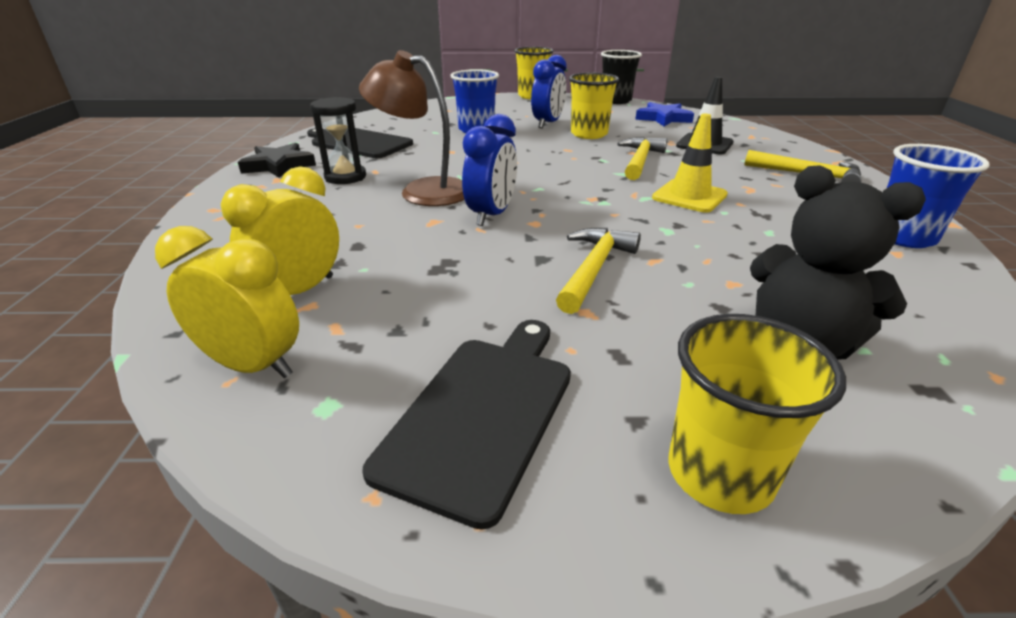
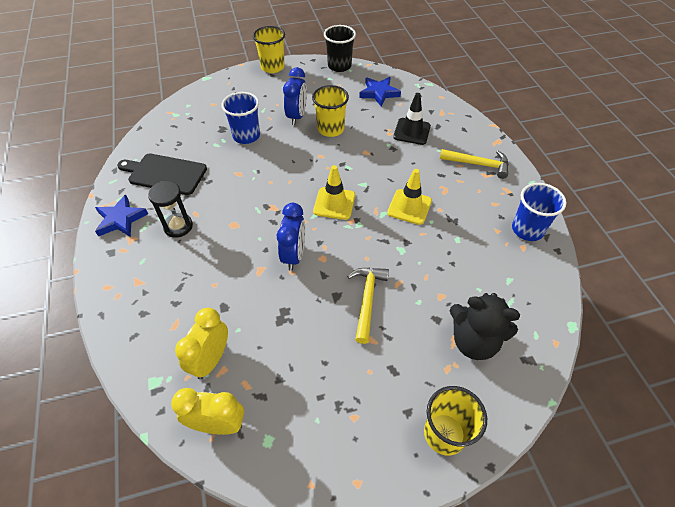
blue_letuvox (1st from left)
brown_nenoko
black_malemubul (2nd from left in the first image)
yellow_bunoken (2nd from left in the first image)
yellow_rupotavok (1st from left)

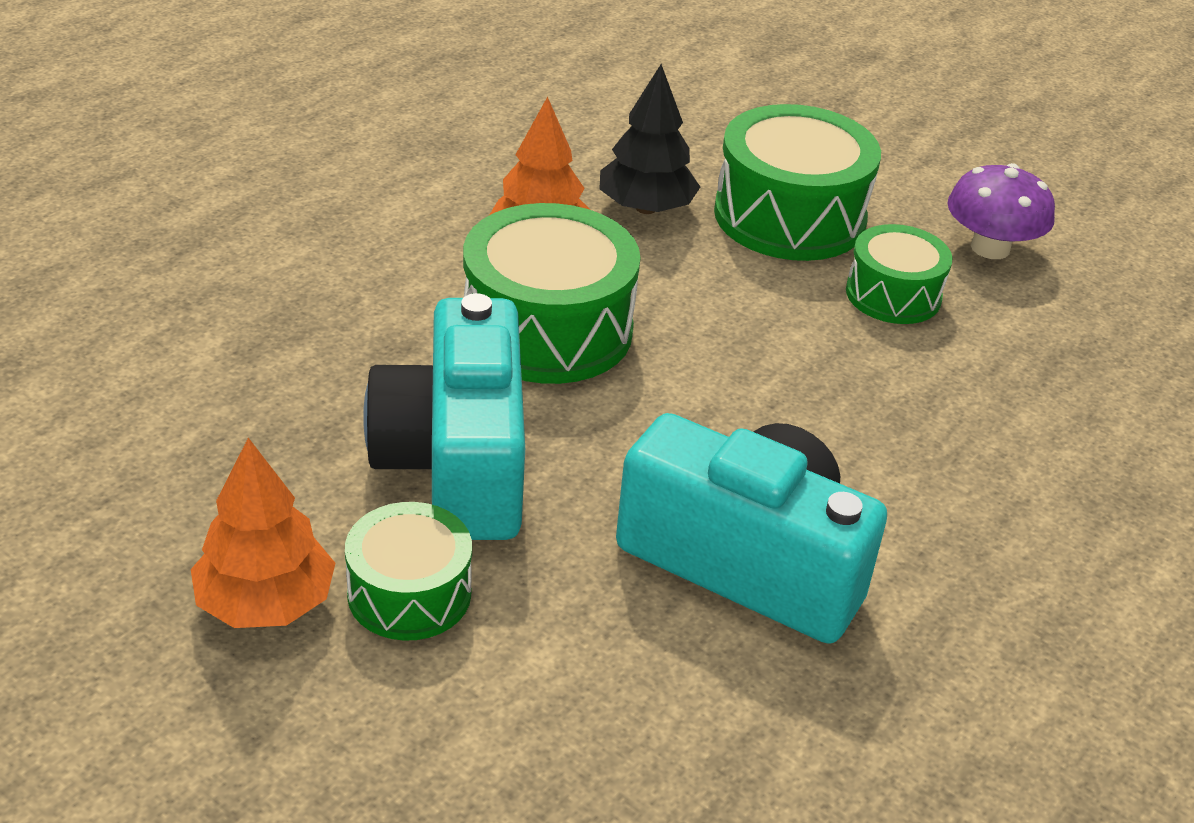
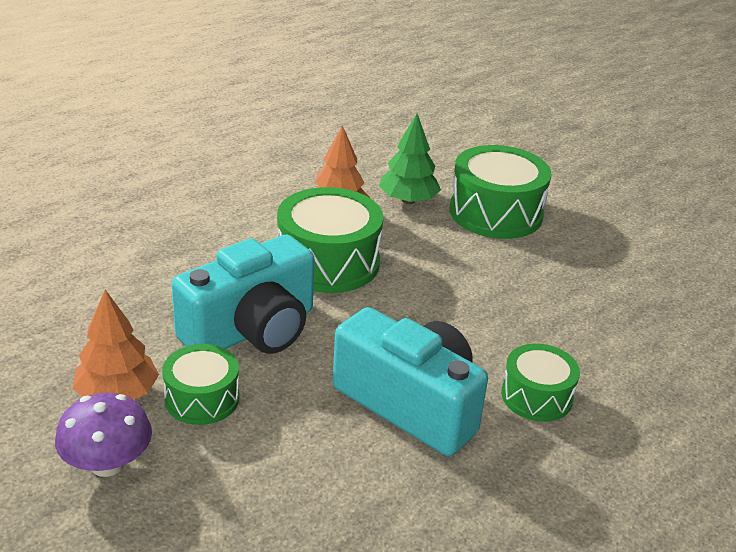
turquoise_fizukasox (1st from left)
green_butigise
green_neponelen (4th from left)
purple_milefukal

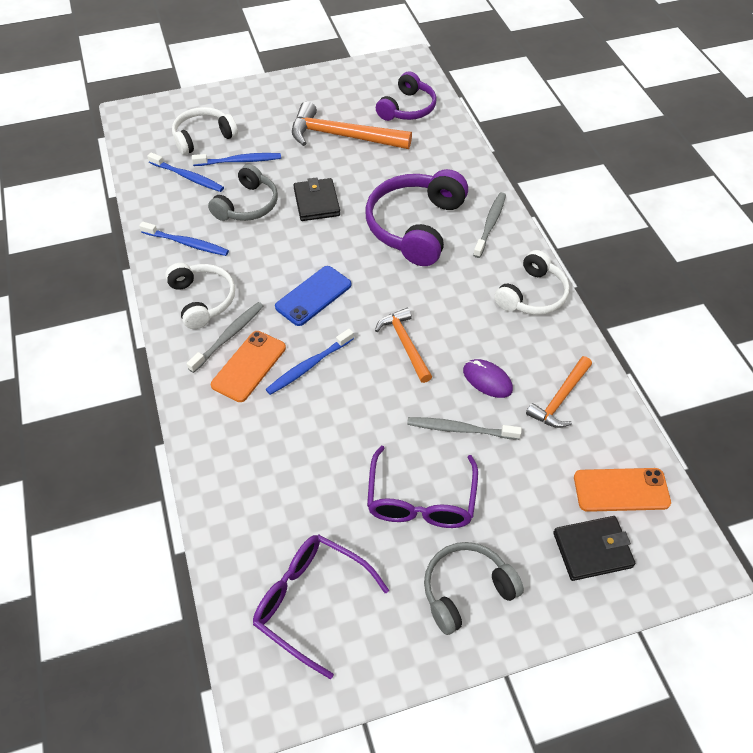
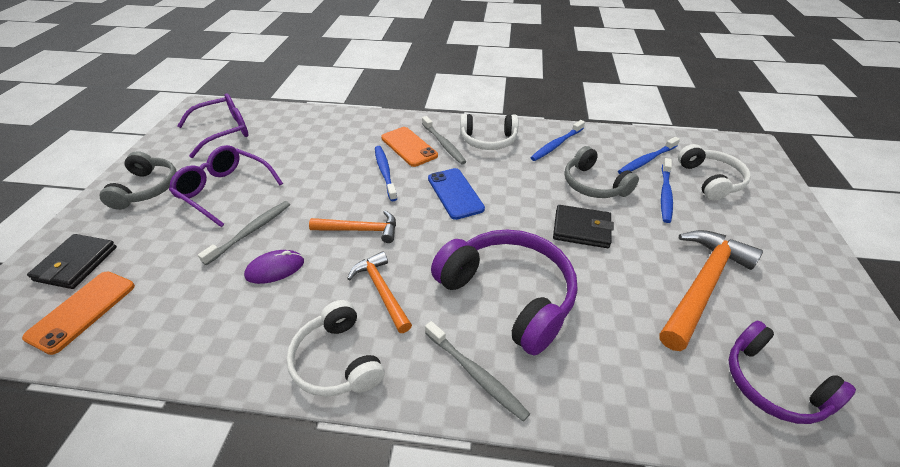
orange_bunoken (2nd from left)

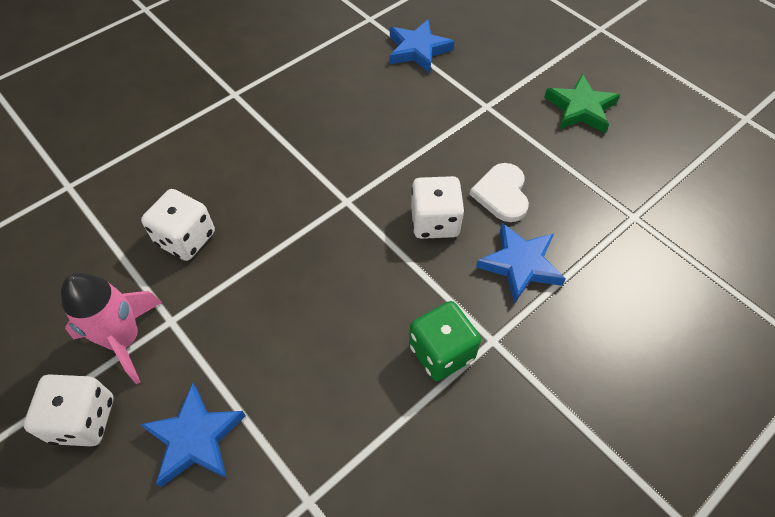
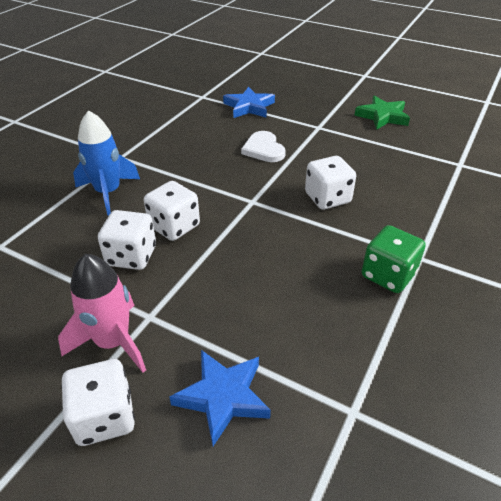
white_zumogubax
blue_letuvox (3rd from left in the first image)
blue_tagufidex
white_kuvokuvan (3rd from left)

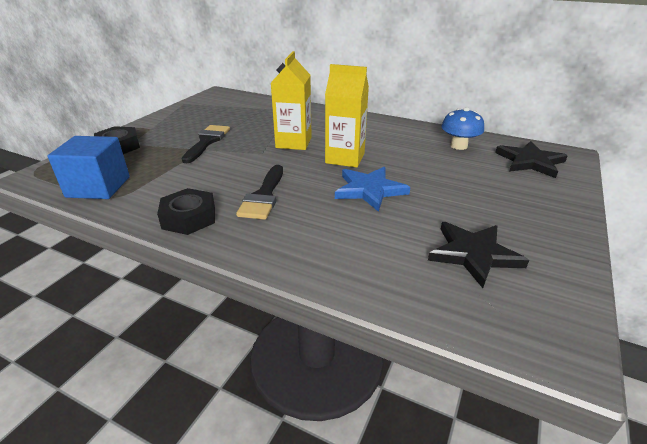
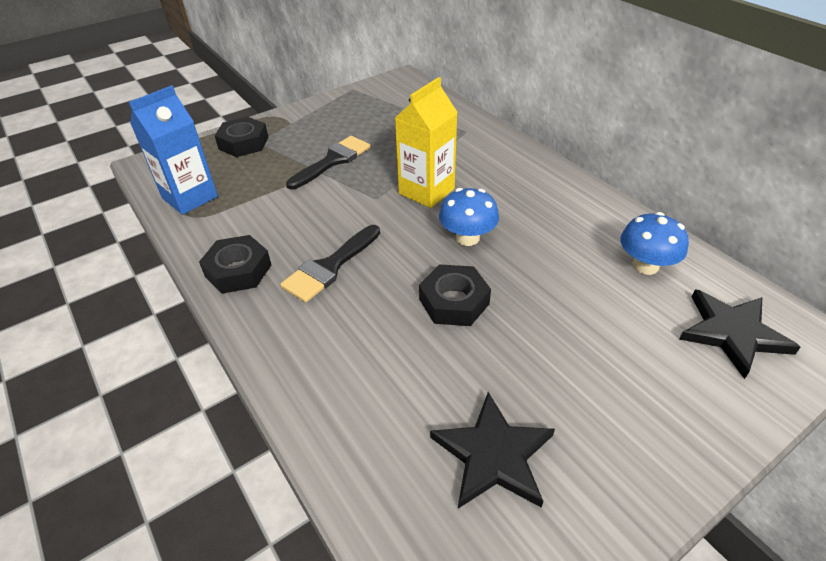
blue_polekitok
blue_milefukal (1st from left)
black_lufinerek (3rd from left)

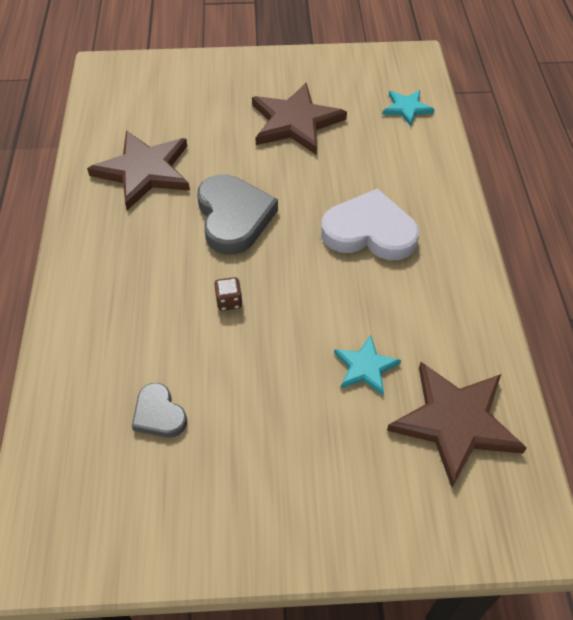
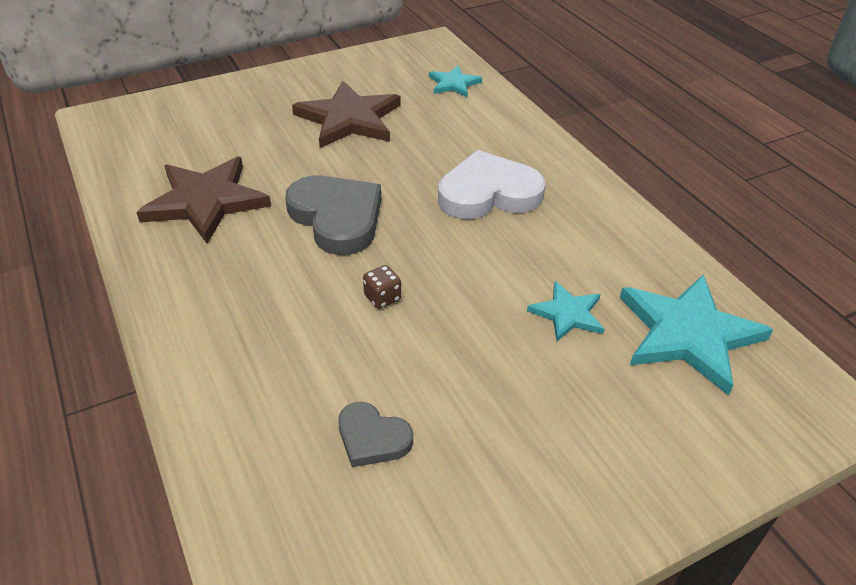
turquoise_letuvox (3rd from left)

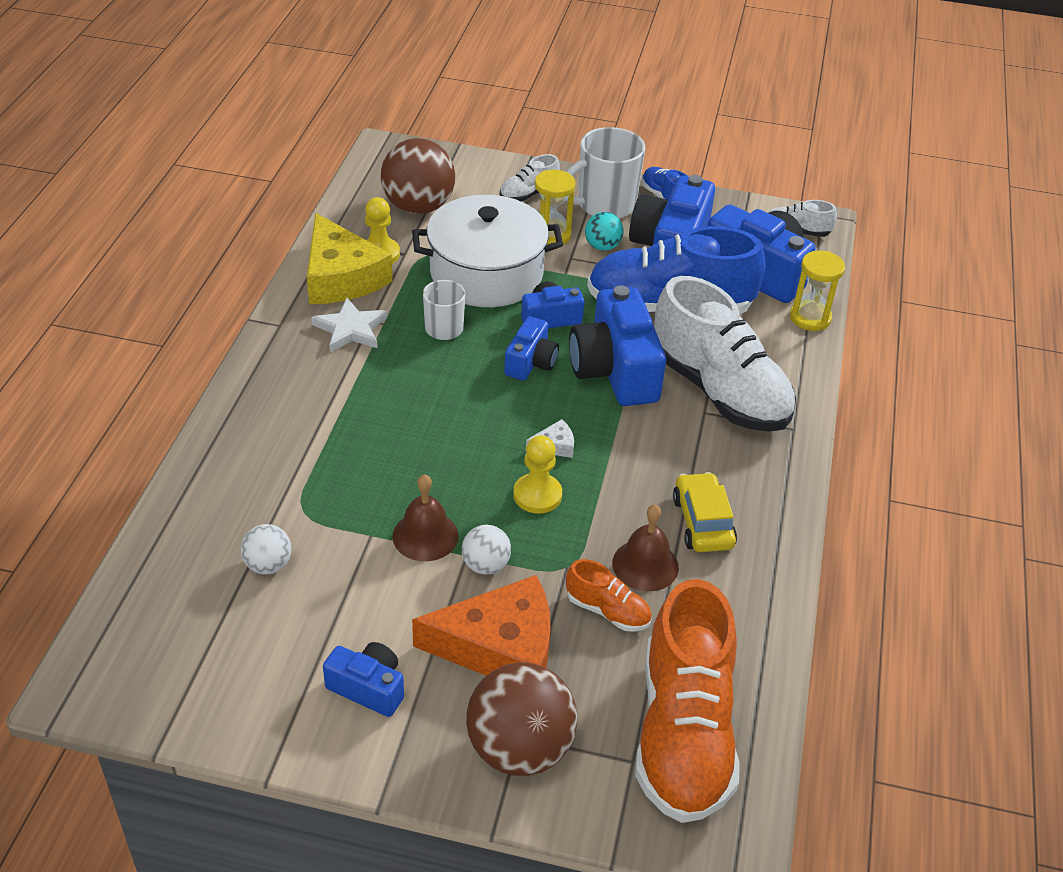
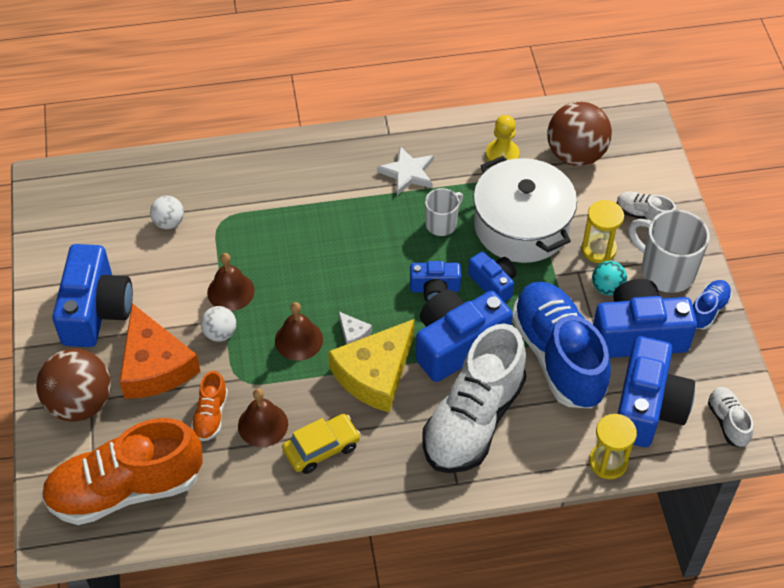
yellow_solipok
blue_fizukasox (1st from left)
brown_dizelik (3rd from left)

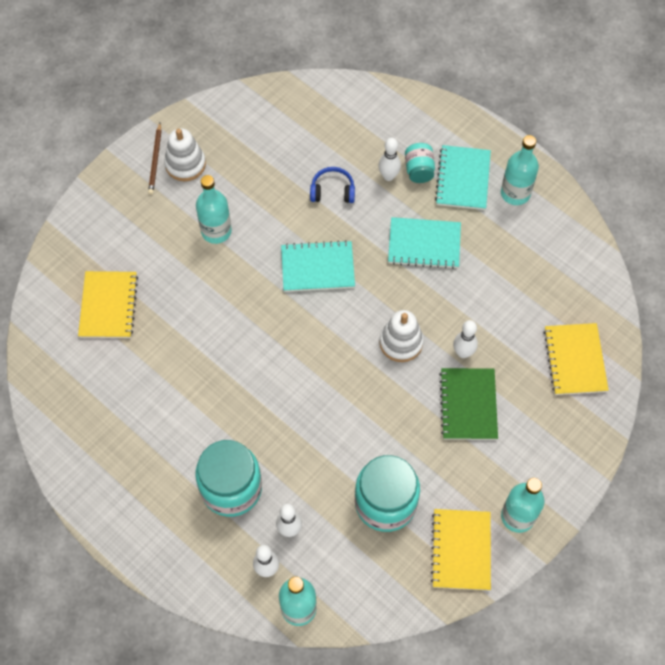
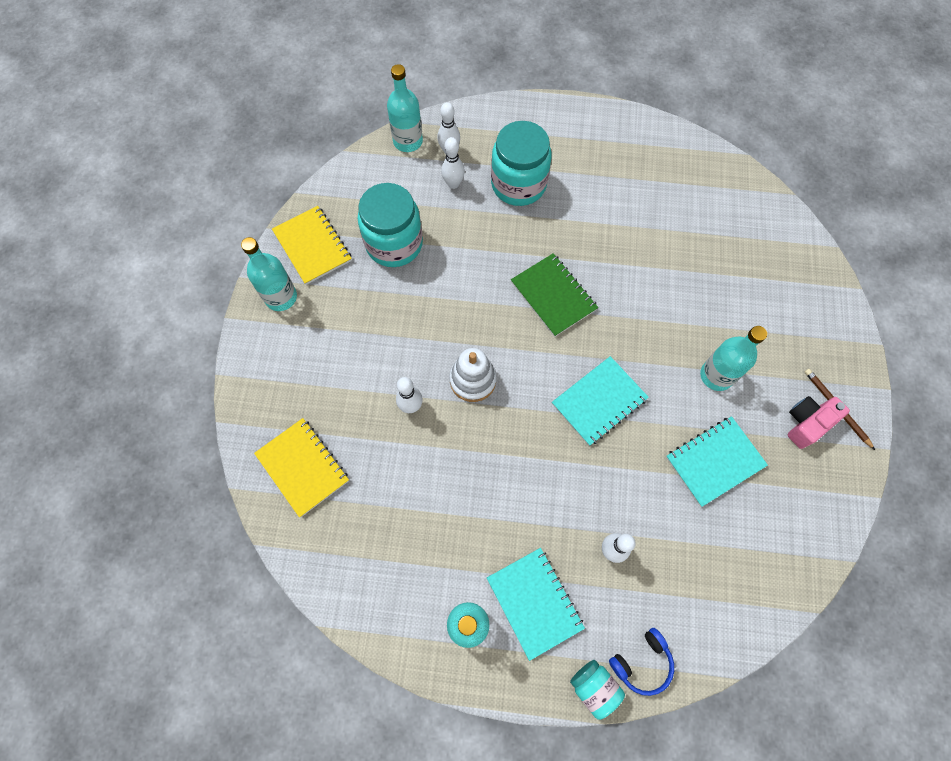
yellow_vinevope (1st from left in the first image)
pink_fizukasox
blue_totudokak
turquoise_vinevope (3rd from left)
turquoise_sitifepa (3rd from left)
green_vinevope

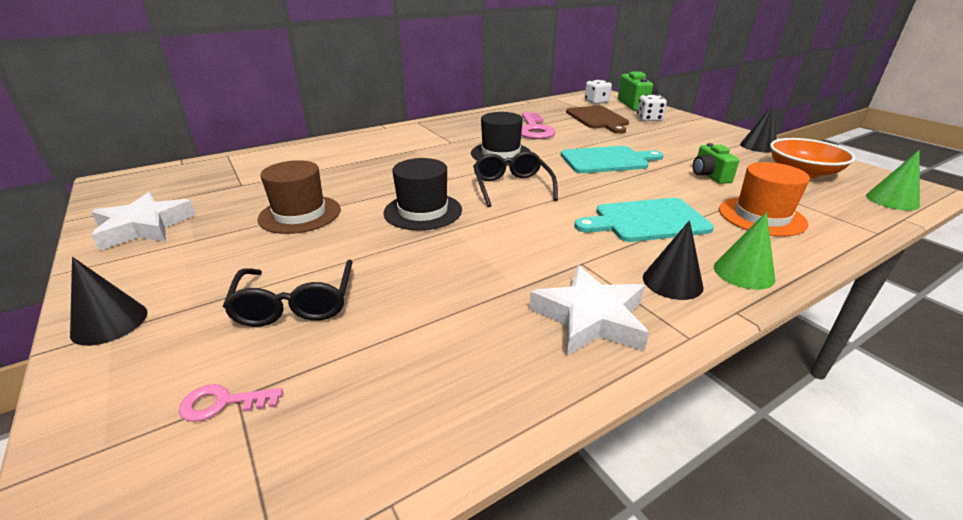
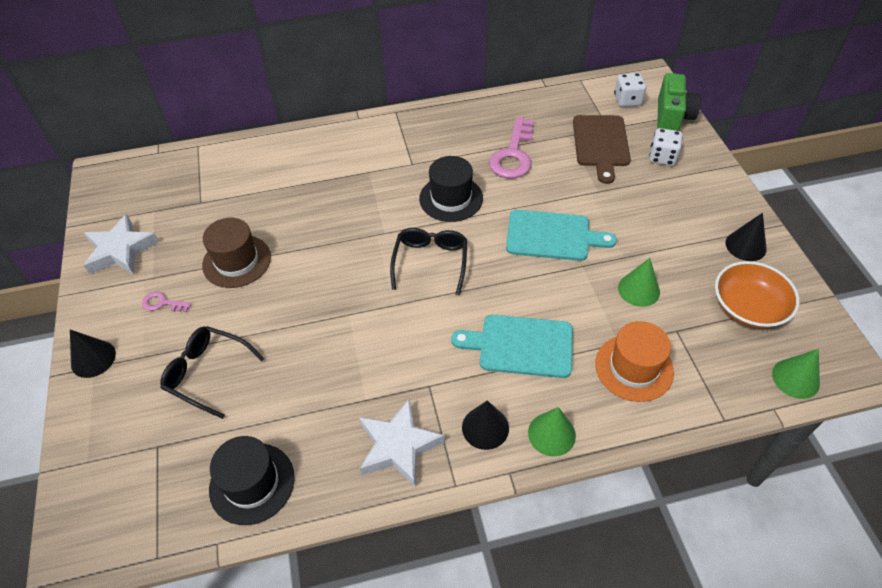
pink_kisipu (1st from left)
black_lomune (1st from left)
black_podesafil (1st from left)
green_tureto (2nd from left)

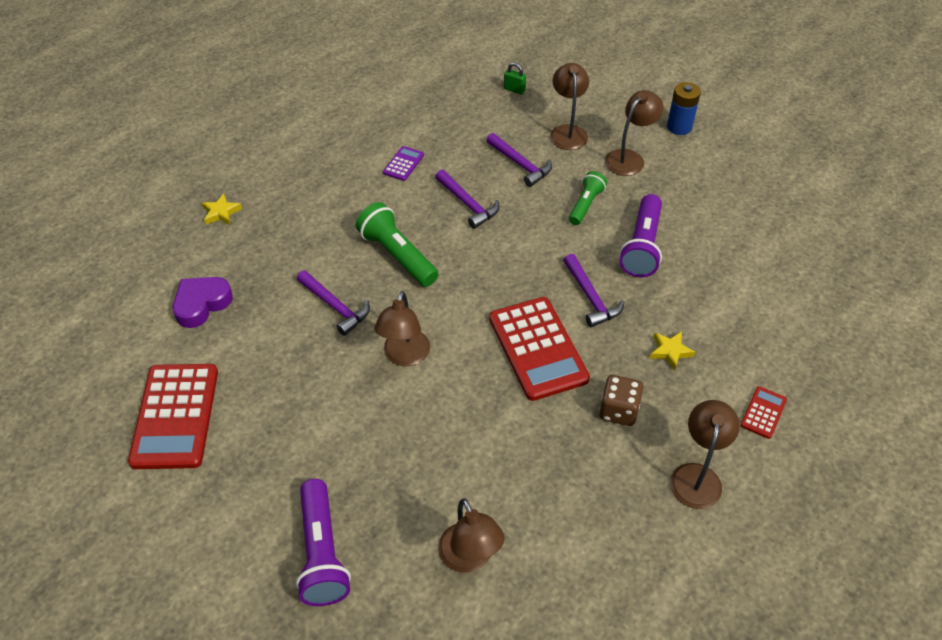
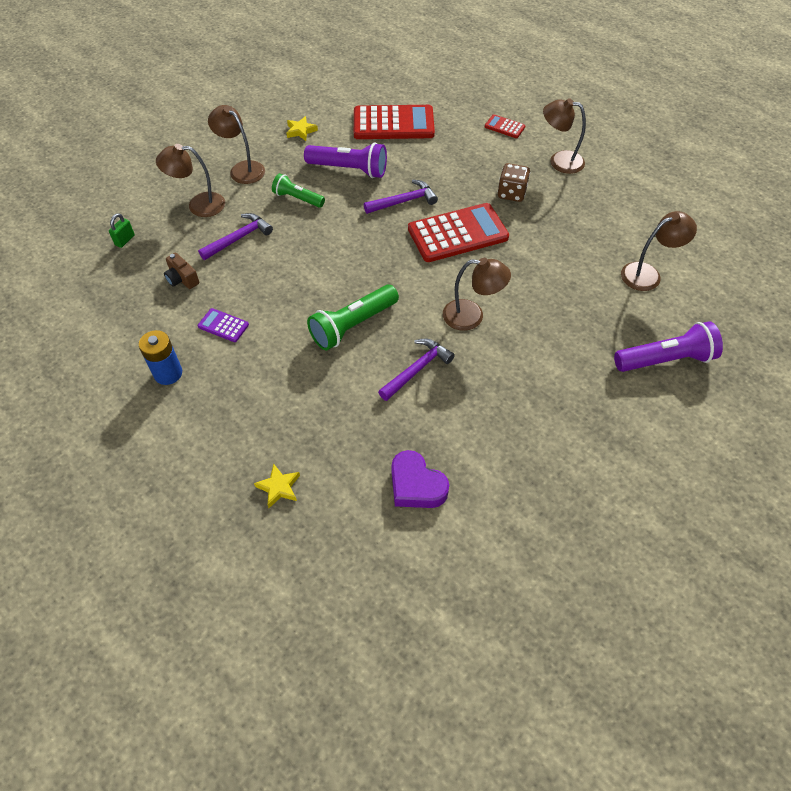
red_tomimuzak (1st from left)
purple_bunoken (2nd from left in the first image)
yellow_letuvox (2nd from left)
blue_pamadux
brown_fizukasox

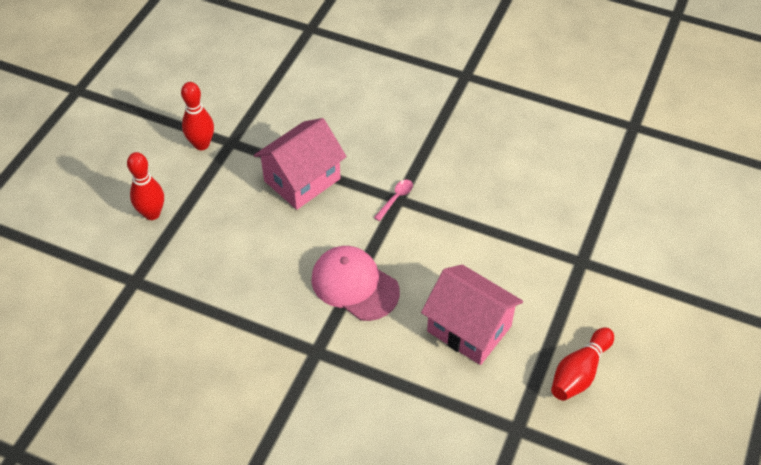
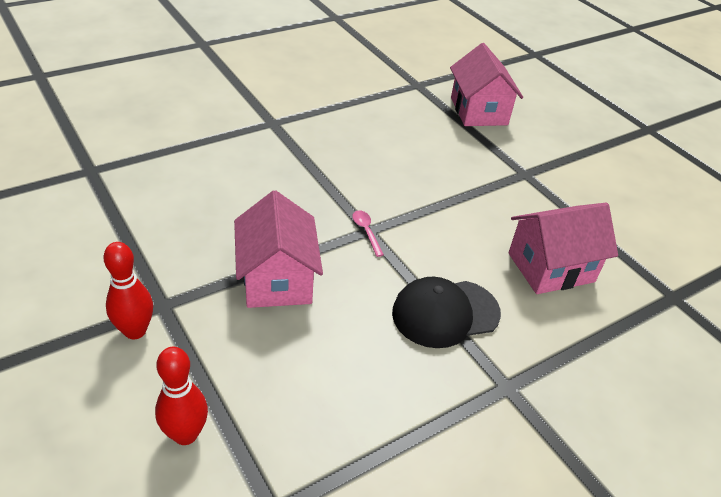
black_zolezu
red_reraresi (3rd from left in the first image)
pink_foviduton (2nd from left)

